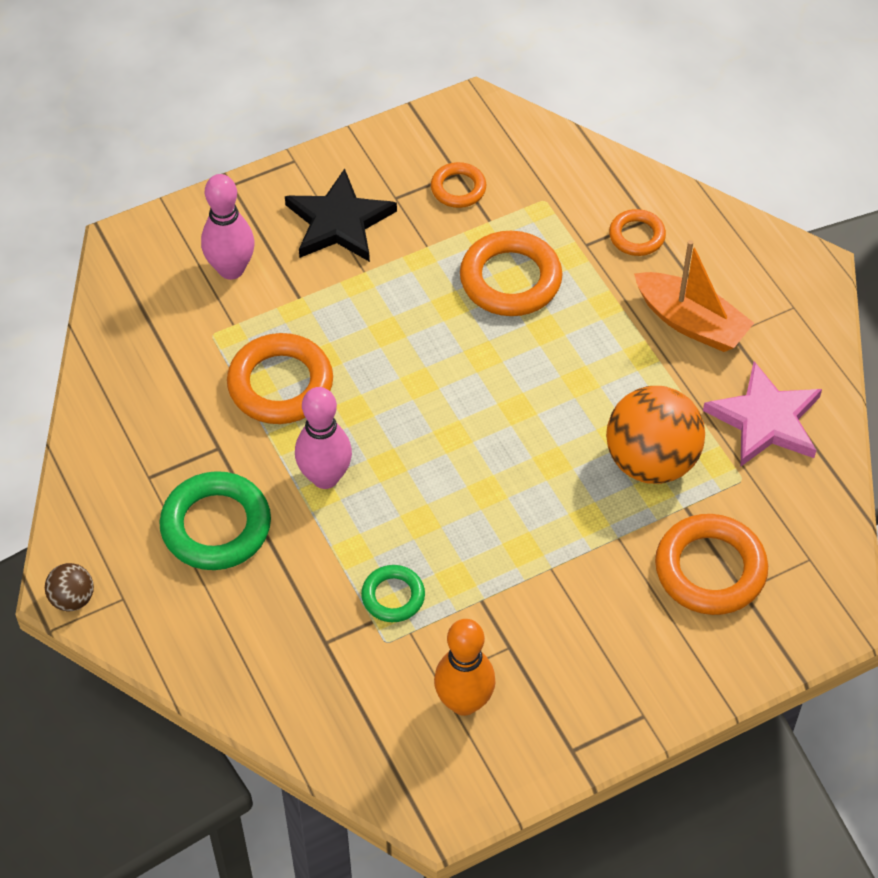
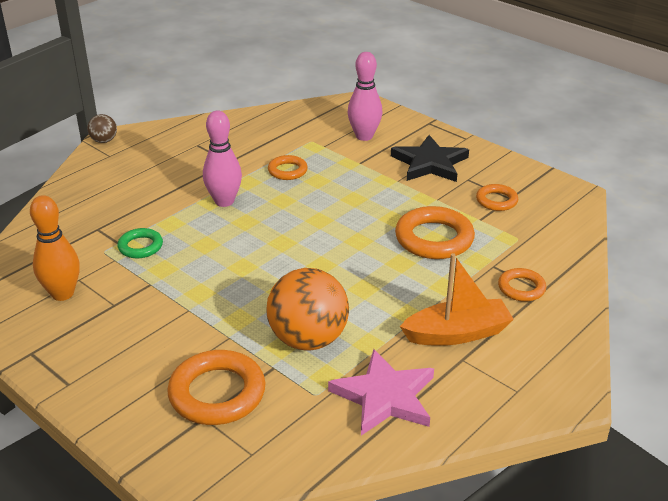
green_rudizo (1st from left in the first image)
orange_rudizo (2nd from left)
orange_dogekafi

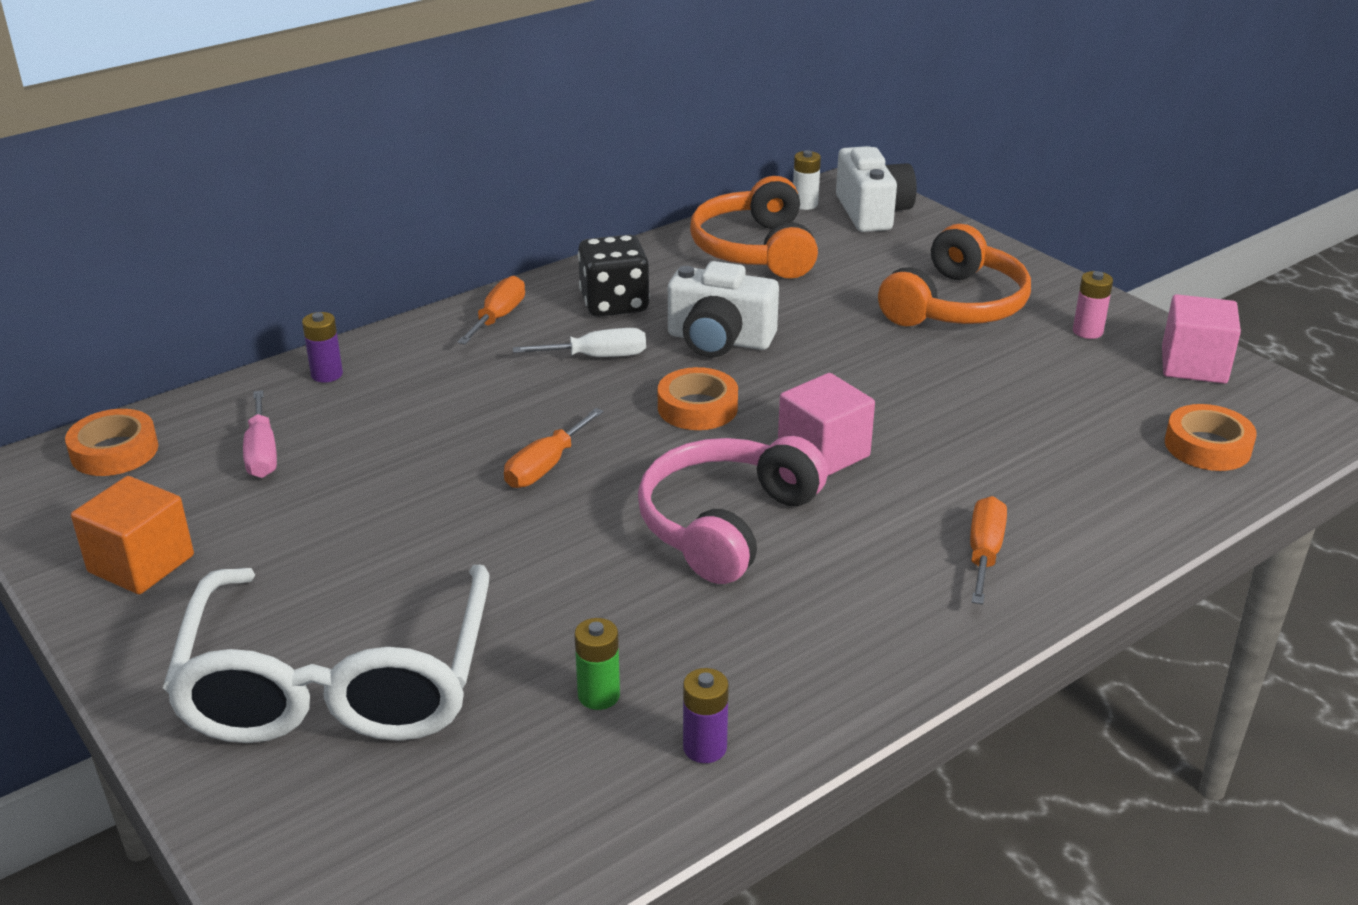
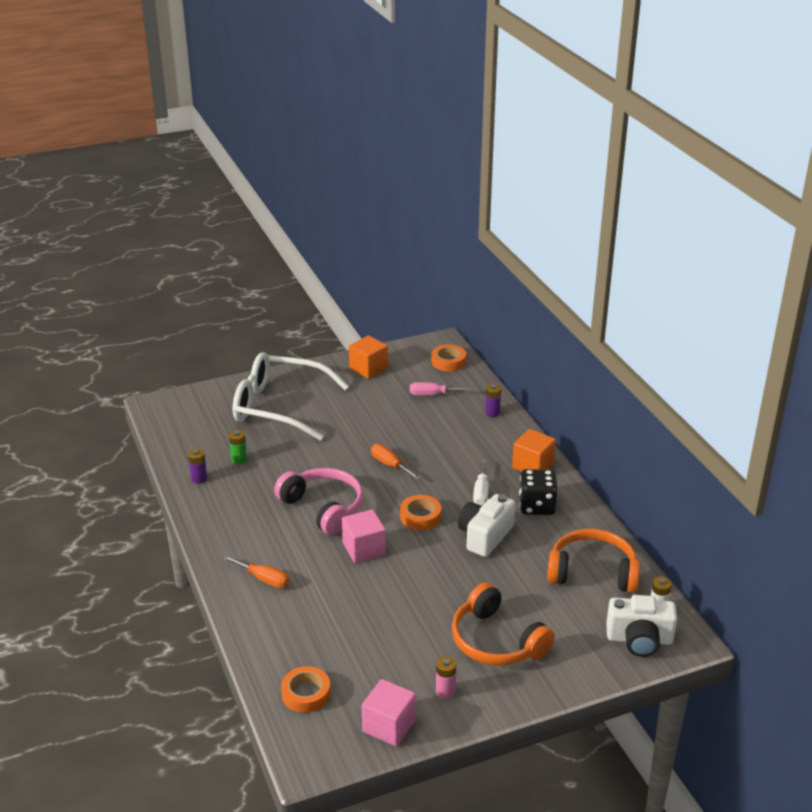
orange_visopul (2nd from left)

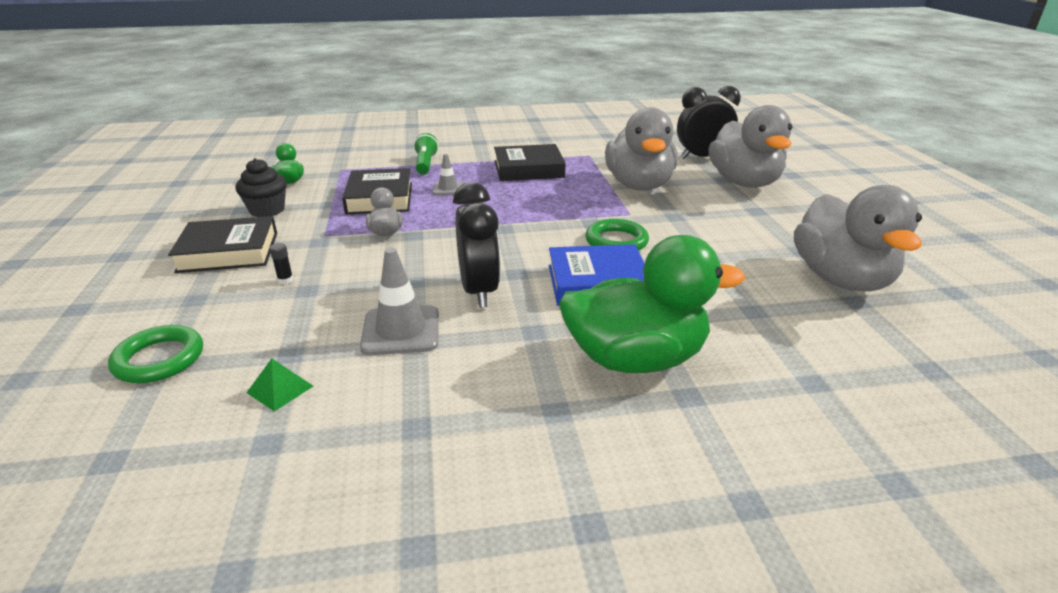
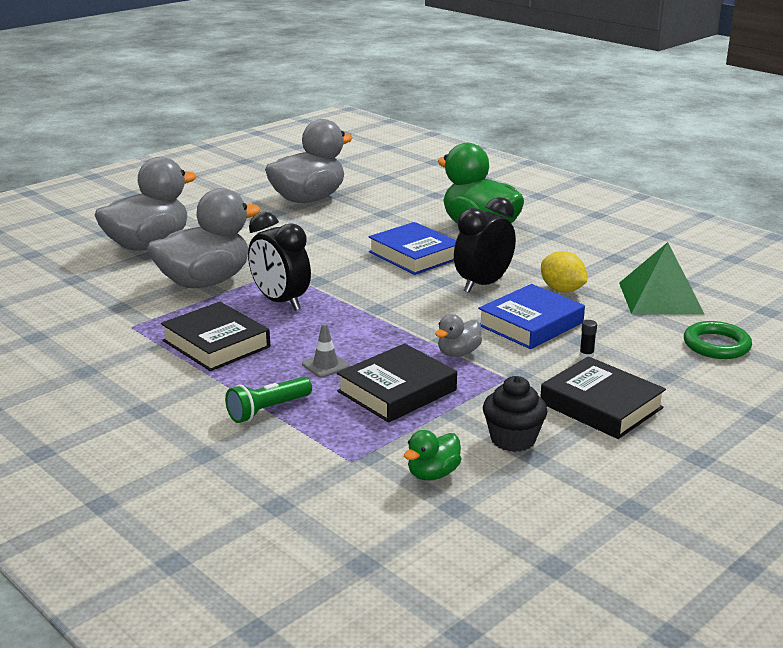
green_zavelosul
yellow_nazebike
green_rudizo (2nd from left in the first image)
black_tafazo (1st from left)
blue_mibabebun (2nd from left)

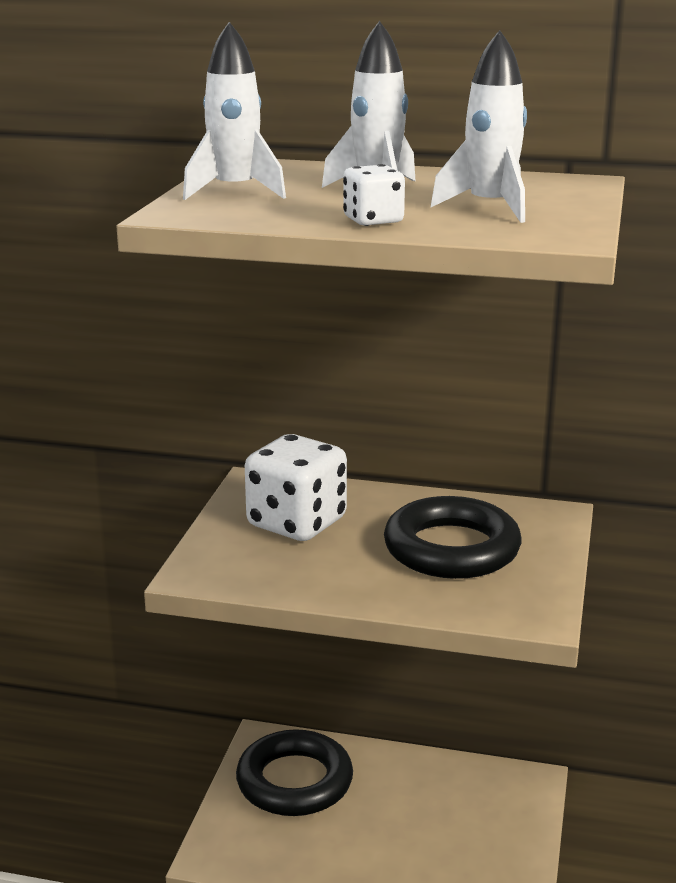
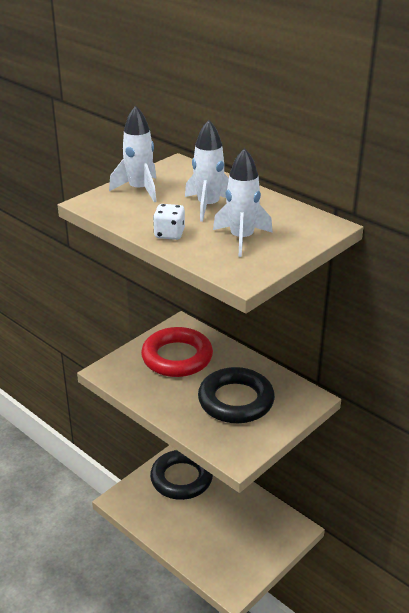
red_rudizo

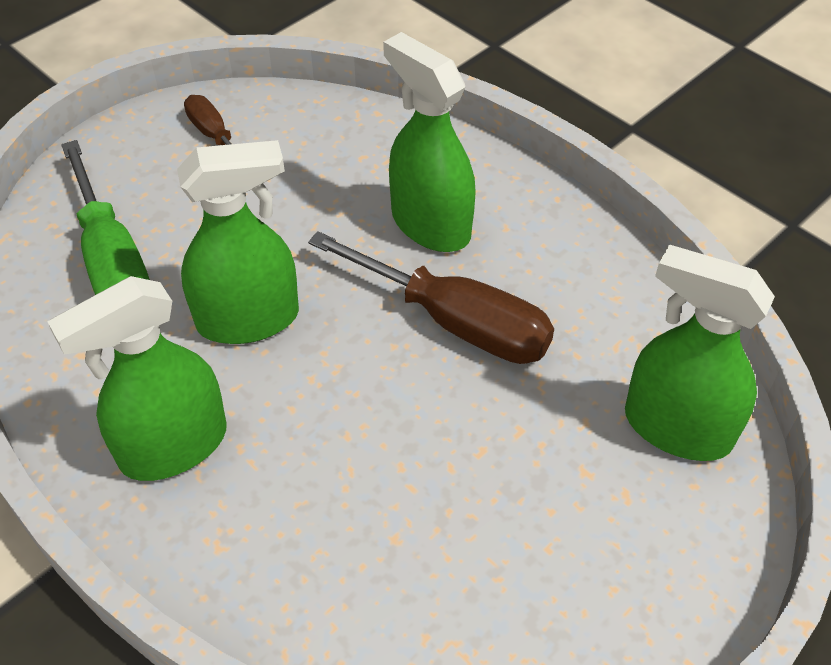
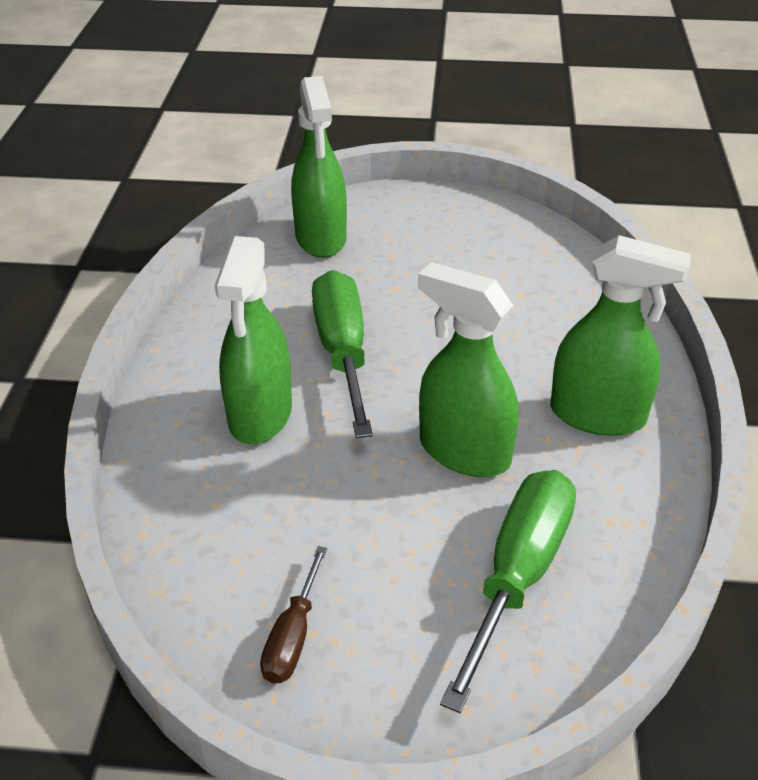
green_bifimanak (1st from left)

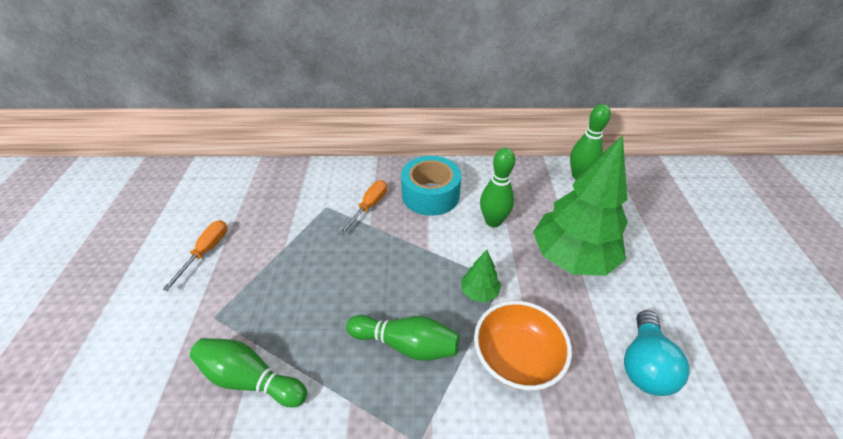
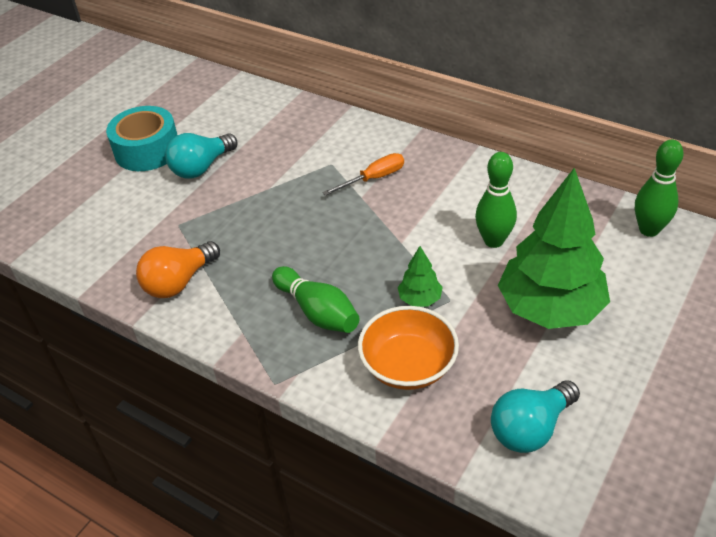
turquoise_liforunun (1st from left)
orange_liforunun
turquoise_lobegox

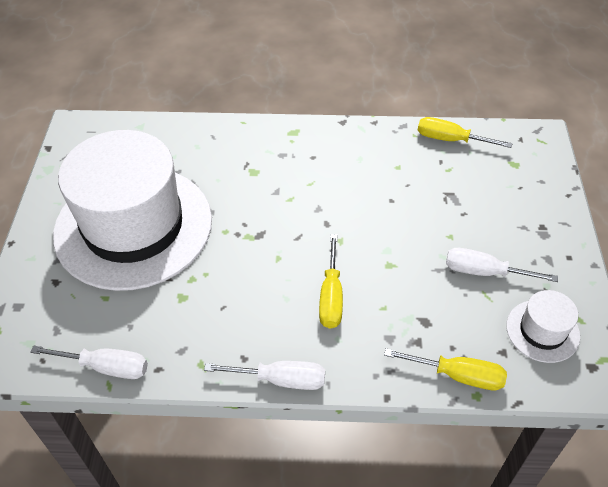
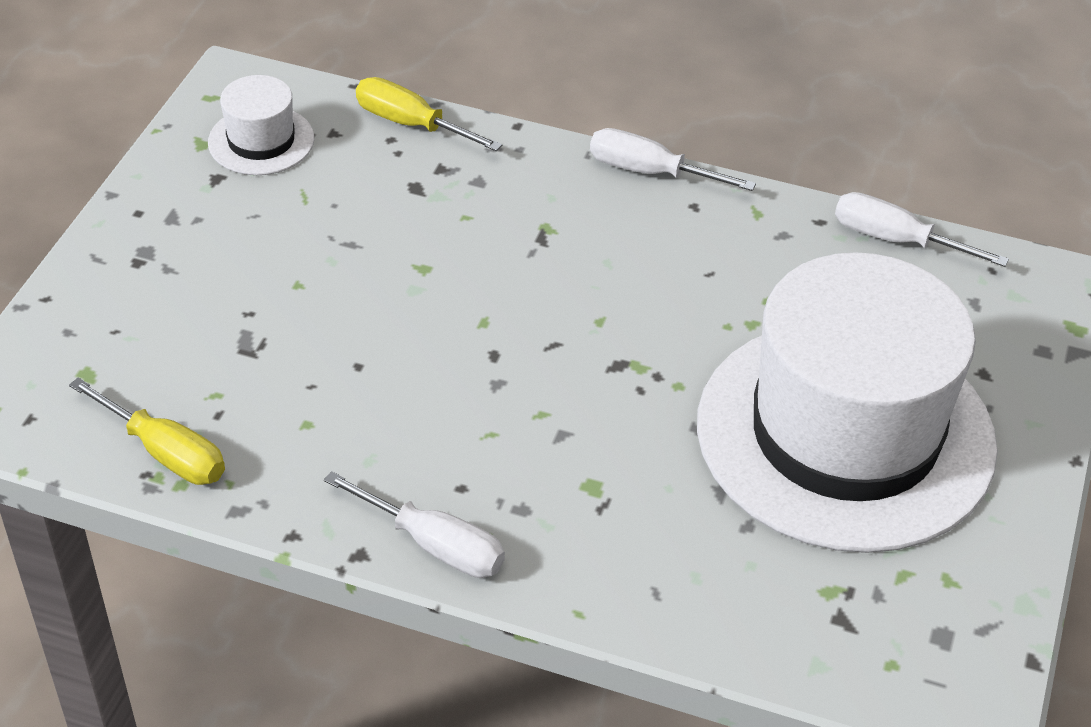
yellow_bifimanak (1st from left in the first image)
white_bifimanak (1st from left)

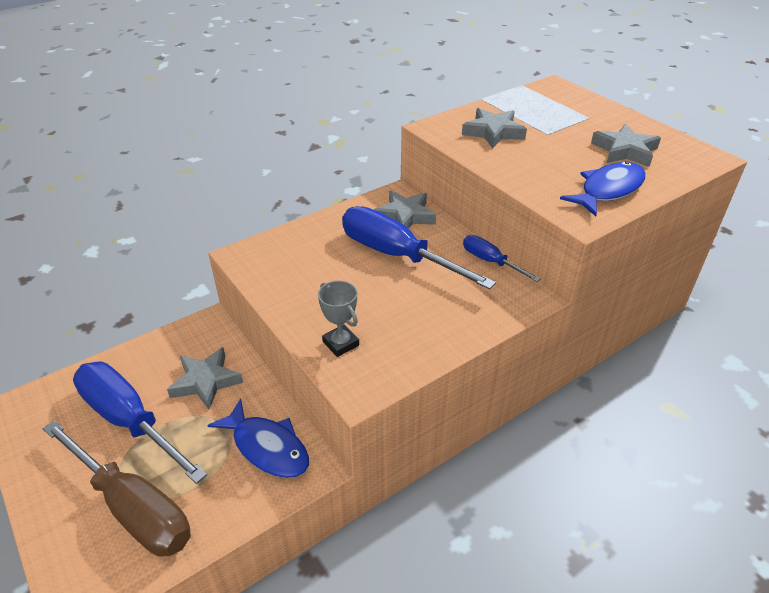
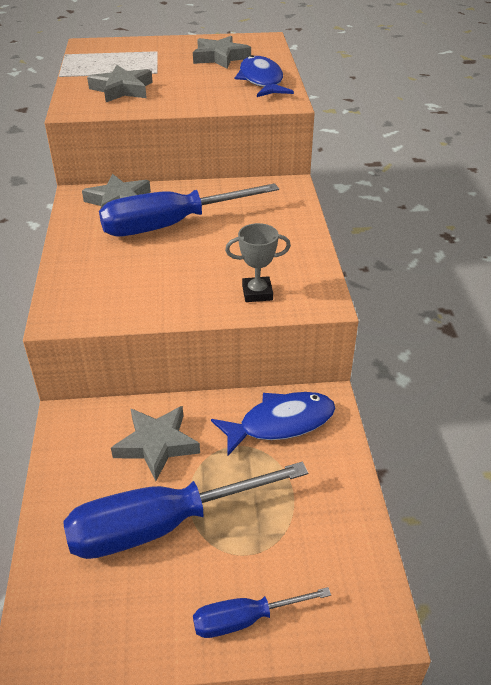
brown_bifimanak
blue_bifimanak (3rd from left)

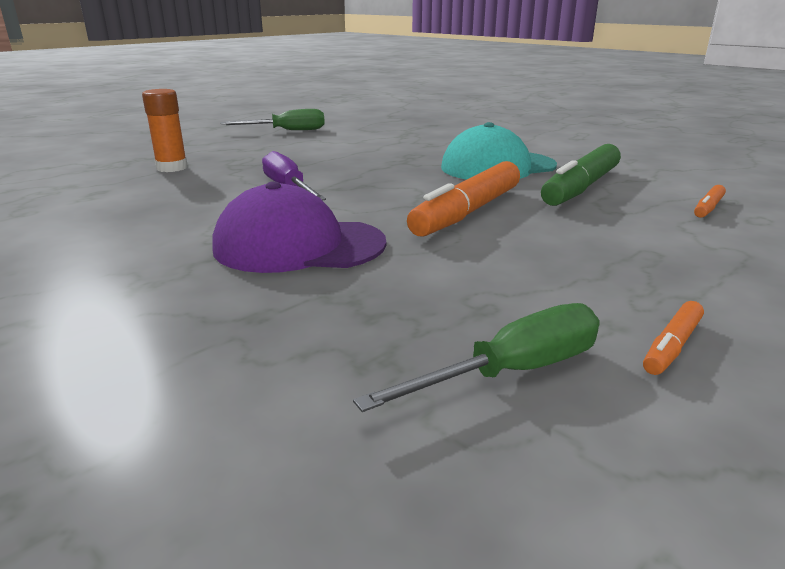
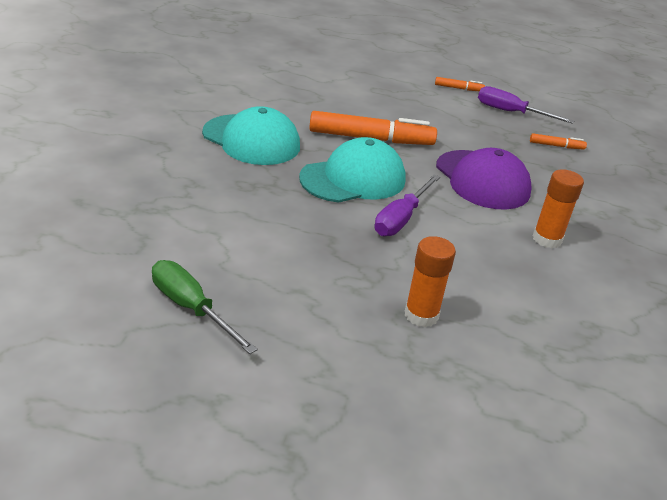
purple_bifimanak (2nd from left)
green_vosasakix
orange_vosasakix (3rd from left)
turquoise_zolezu (2nd from left)
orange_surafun (2nd from left)

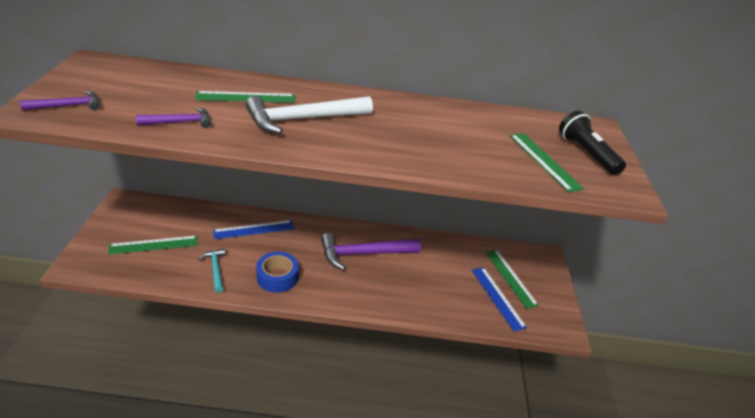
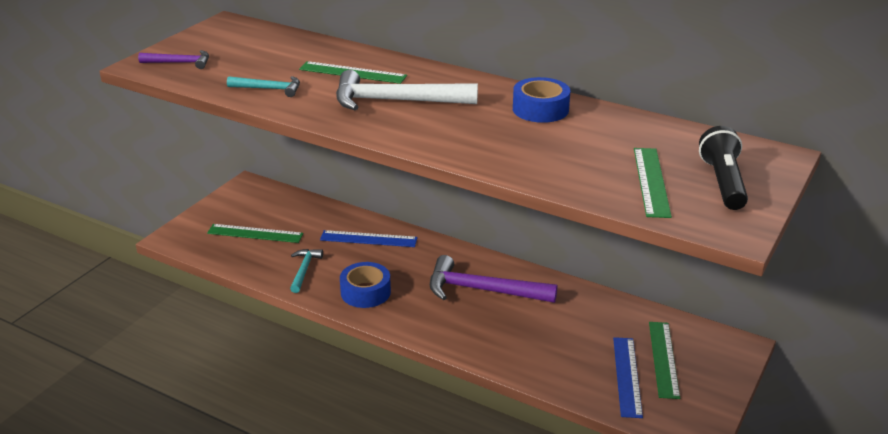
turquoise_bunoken (1st from left)
blue_lobegox (2nd from left)

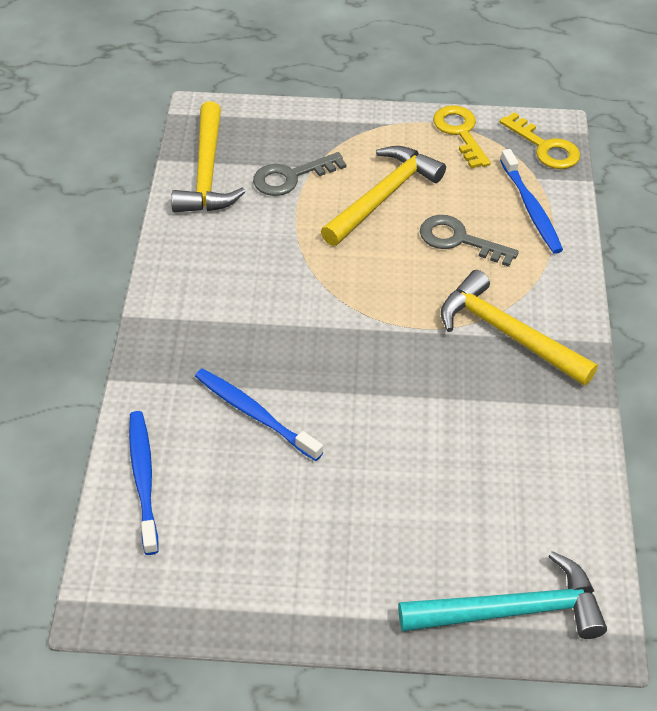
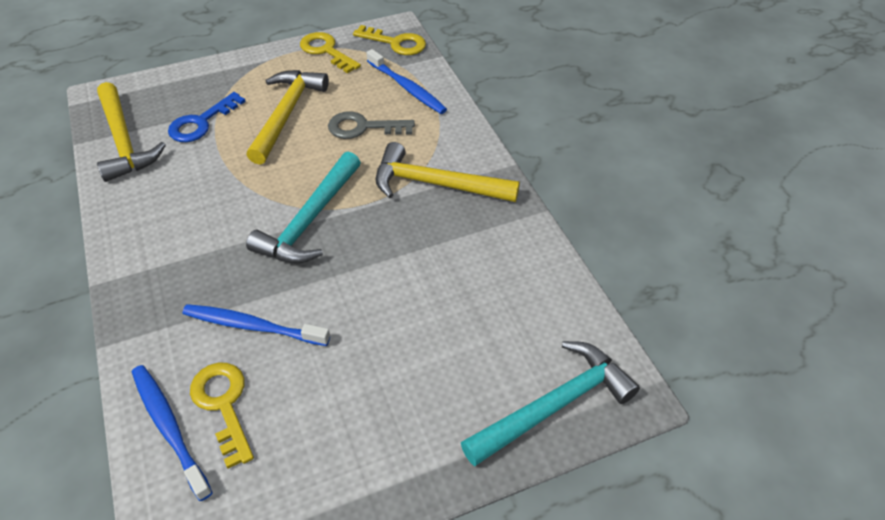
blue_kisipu
yellow_kisipu (1st from left)
turquoise_bunoken (1st from left)

